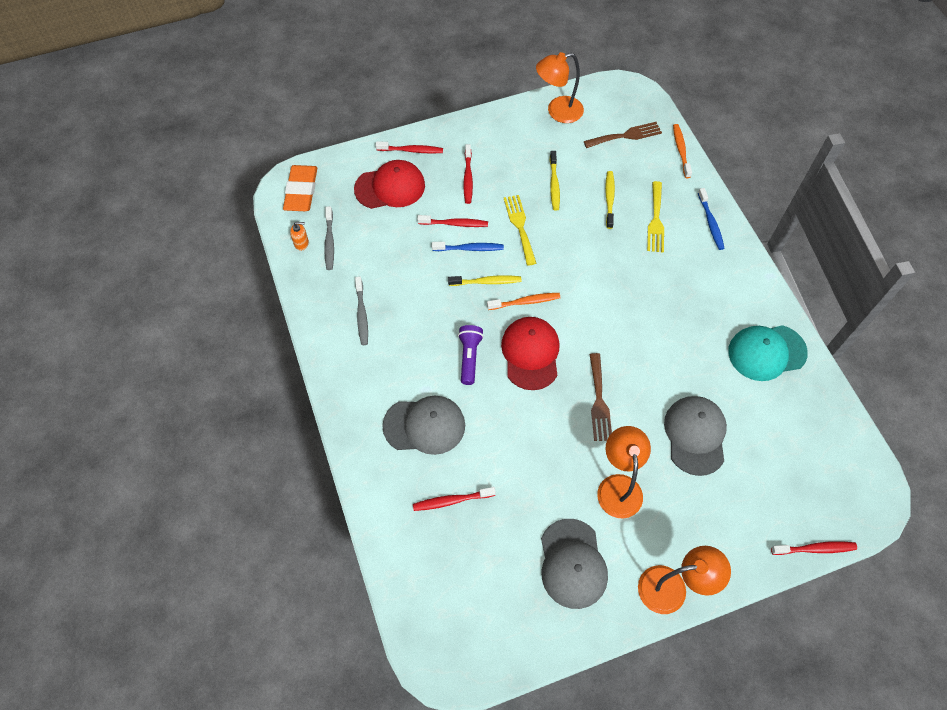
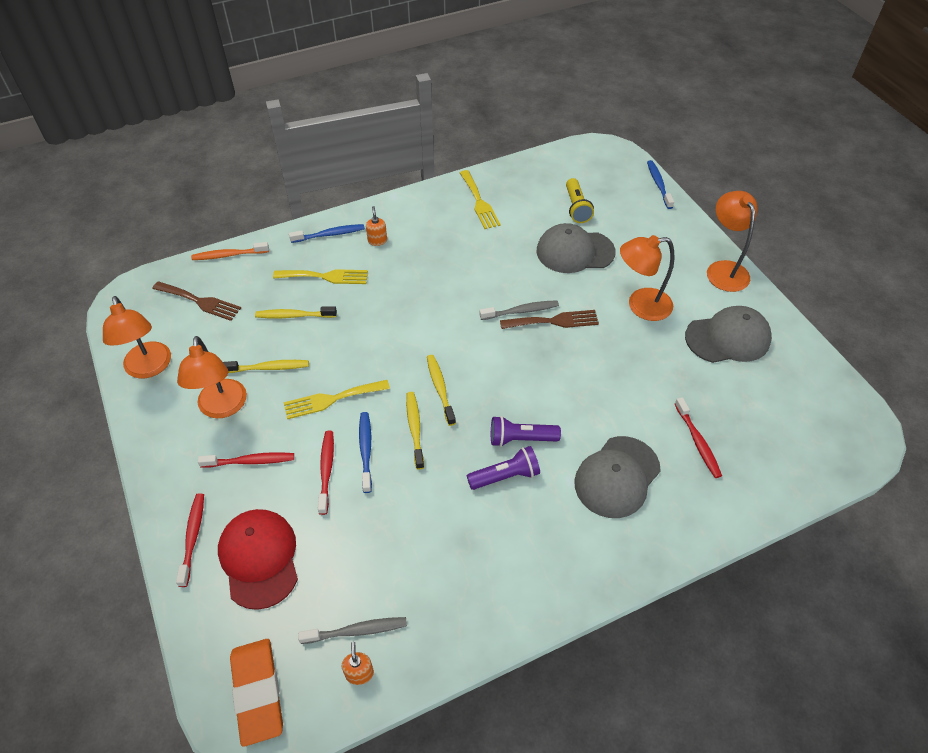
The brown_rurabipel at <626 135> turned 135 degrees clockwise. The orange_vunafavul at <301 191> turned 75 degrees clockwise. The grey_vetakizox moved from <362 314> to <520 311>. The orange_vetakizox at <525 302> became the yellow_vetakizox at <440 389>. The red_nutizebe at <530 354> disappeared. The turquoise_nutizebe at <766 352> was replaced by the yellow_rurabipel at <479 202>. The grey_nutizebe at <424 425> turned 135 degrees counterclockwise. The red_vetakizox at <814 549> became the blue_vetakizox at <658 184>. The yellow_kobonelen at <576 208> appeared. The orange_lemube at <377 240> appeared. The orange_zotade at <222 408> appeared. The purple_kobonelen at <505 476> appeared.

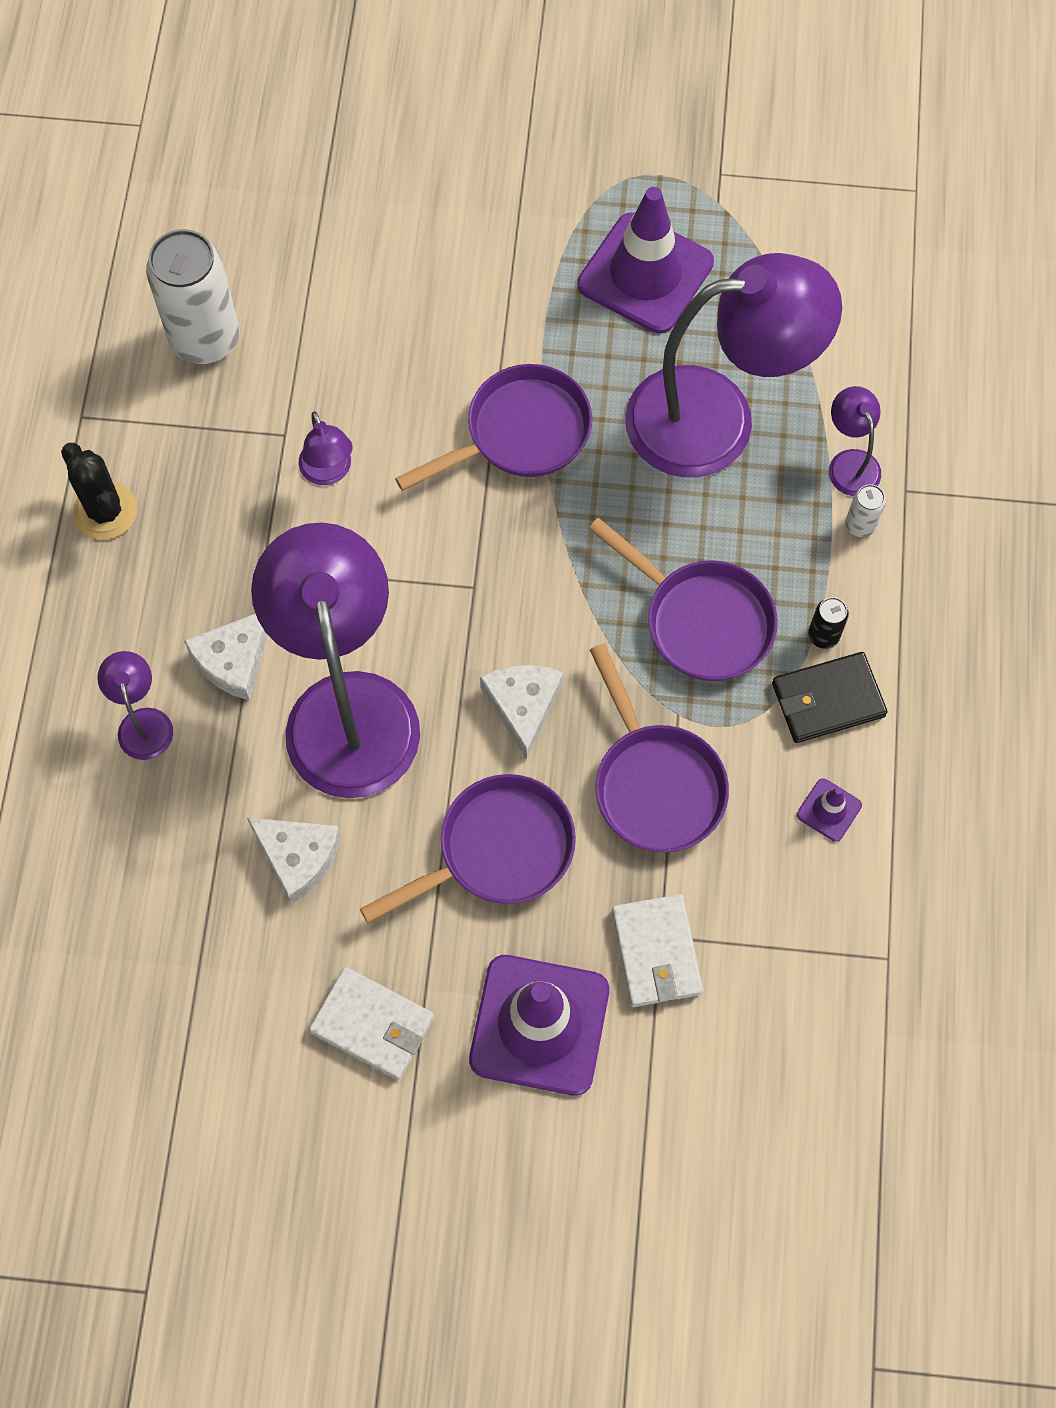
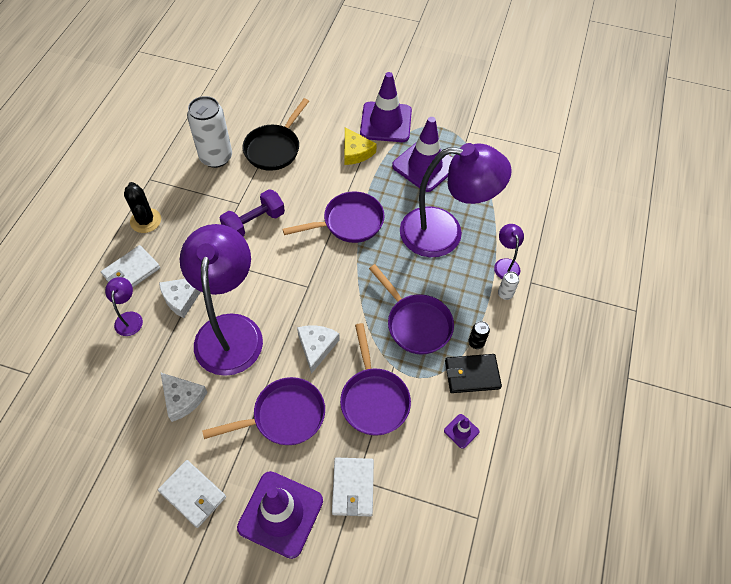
The purple_zotade at <328 472> was replaced by the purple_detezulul at <254 223>. The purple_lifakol at <386 122> appeared. The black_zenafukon at <274 148> appeared. The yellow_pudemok at <356 152> appeared. The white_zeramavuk at <131 272> appeared.

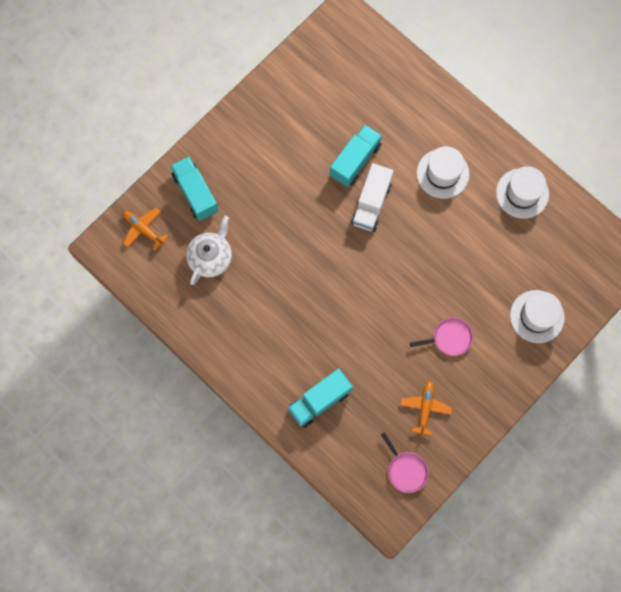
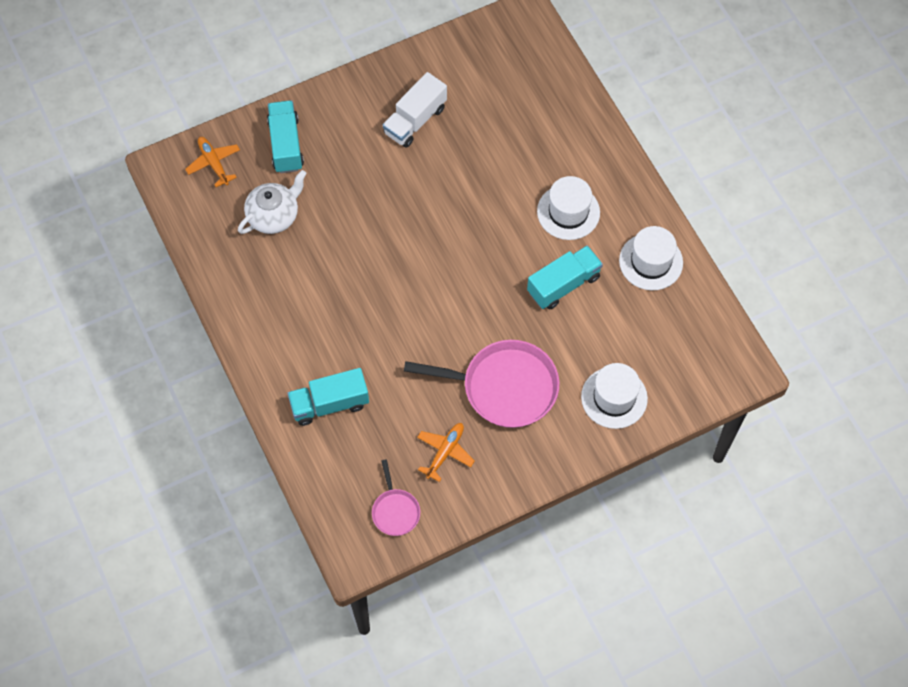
The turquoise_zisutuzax moved from <355 160> to <563 284>. The white_zisutuzax moved from <371 203> to <415 120>. The pink_zenafukon at <449 338> changed to 2.00 times the size.

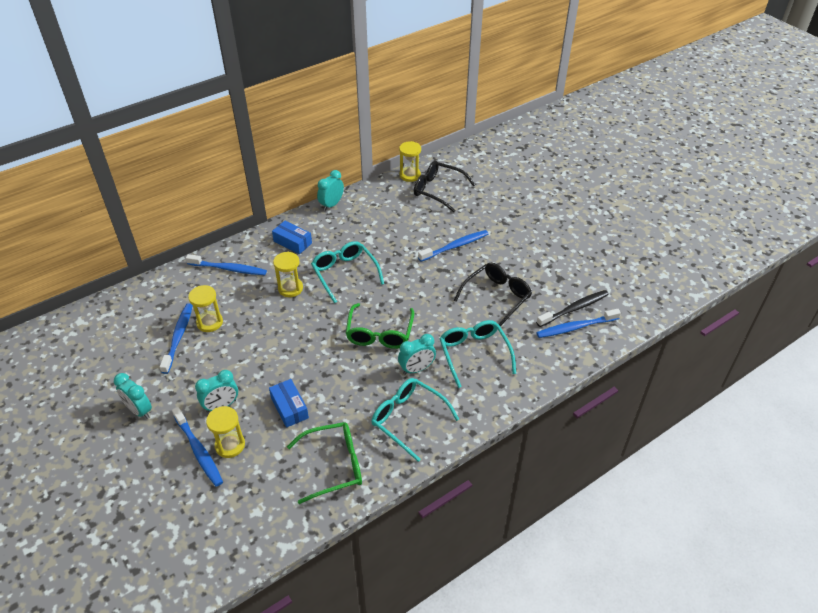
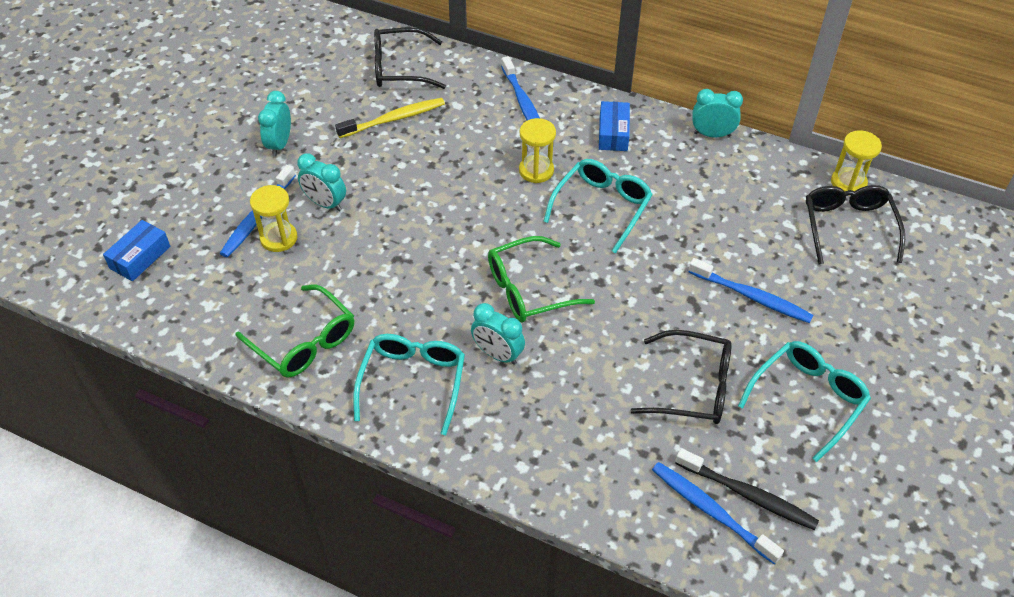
The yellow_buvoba at <209 322> disappeared. The blue_vetakizox at <178 337> became the yellow_vetakizox at <394 119>. The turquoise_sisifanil moved from <474 354> to <807 399>. The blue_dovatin moved from <289 408> to <140 257>. The black_sisifanil at <400 68> appeared.

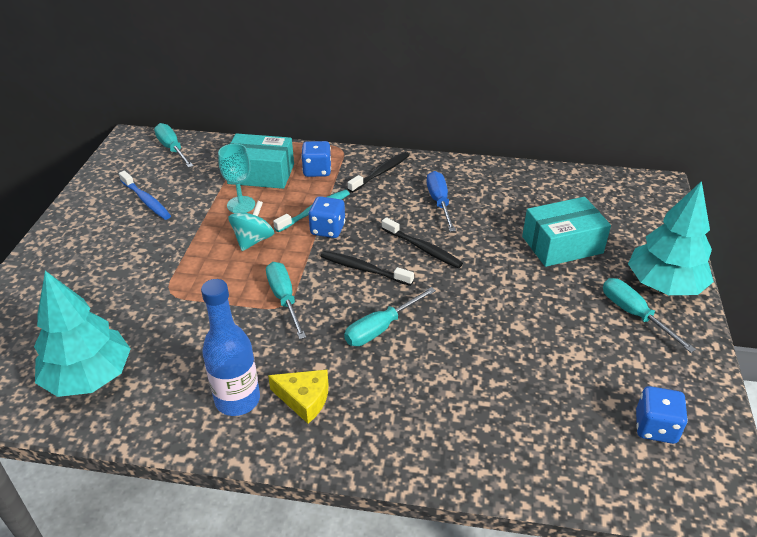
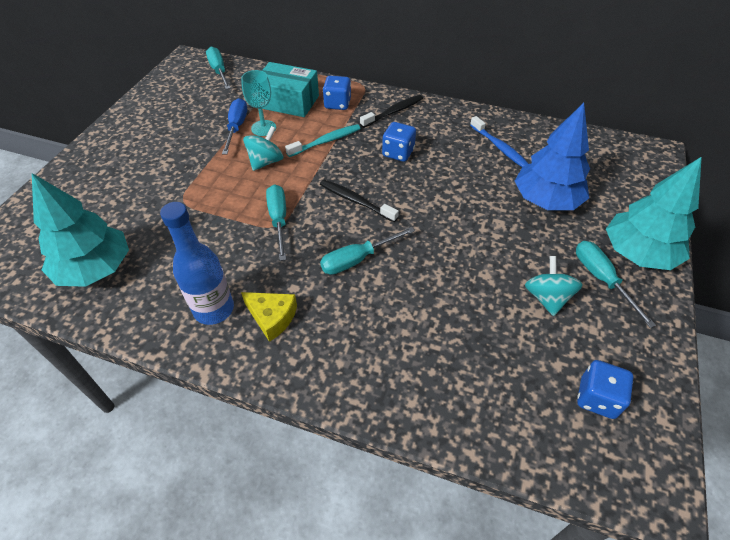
The blue_vetakizox moved from <146 200> to <499 148>. The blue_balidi moved from <439 202> to <236 127>. The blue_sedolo moved from <327 229> to <398 153>. The turquoise_dovatin at <562 245> was replaced by the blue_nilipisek at <546 200>. The black_vetakizox at <422 248> disappeared. The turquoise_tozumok at <547 297> appeared.

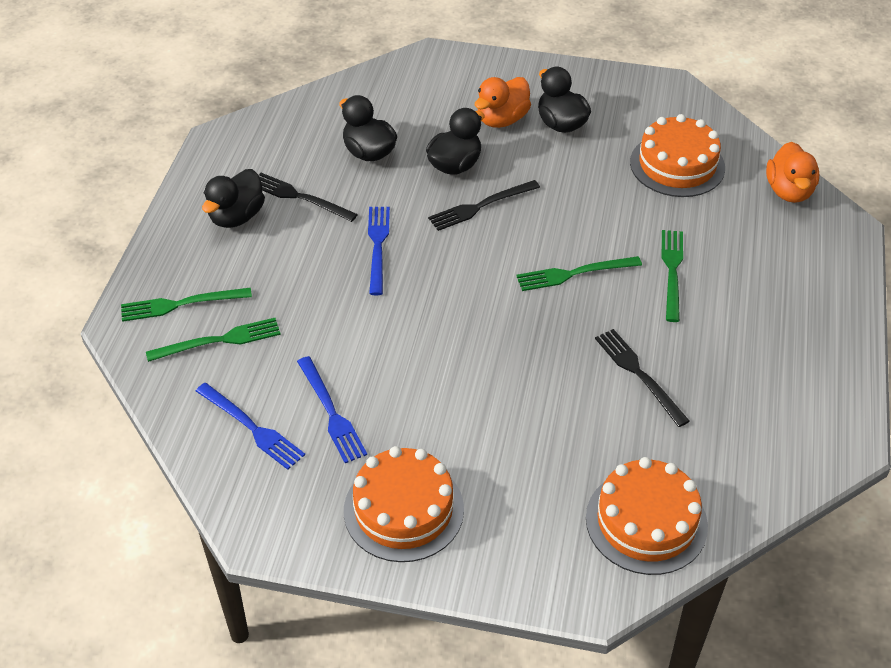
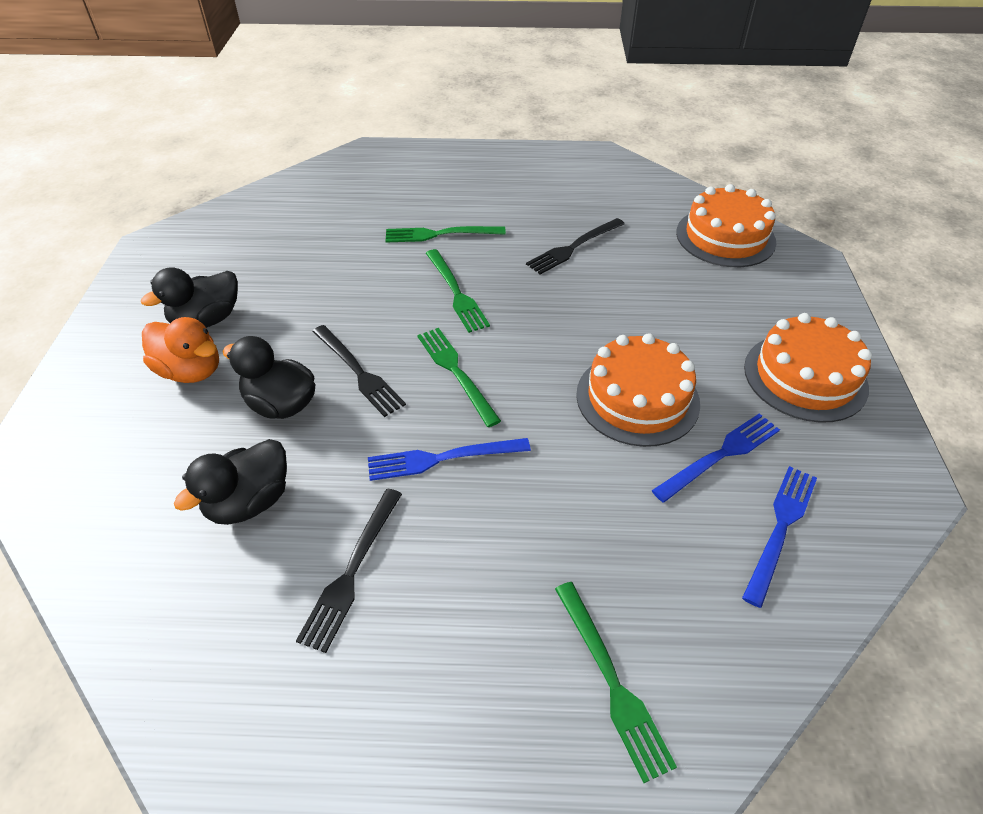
The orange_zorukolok moved from <677 165> to <637 398>. The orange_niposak at <789 191> disappeared. The black_niposak at <236 217> disappeared. The green_rurabipel moved from <218 341> to <456 372>.

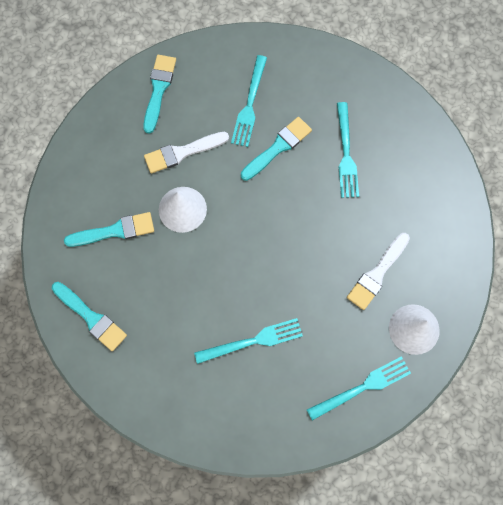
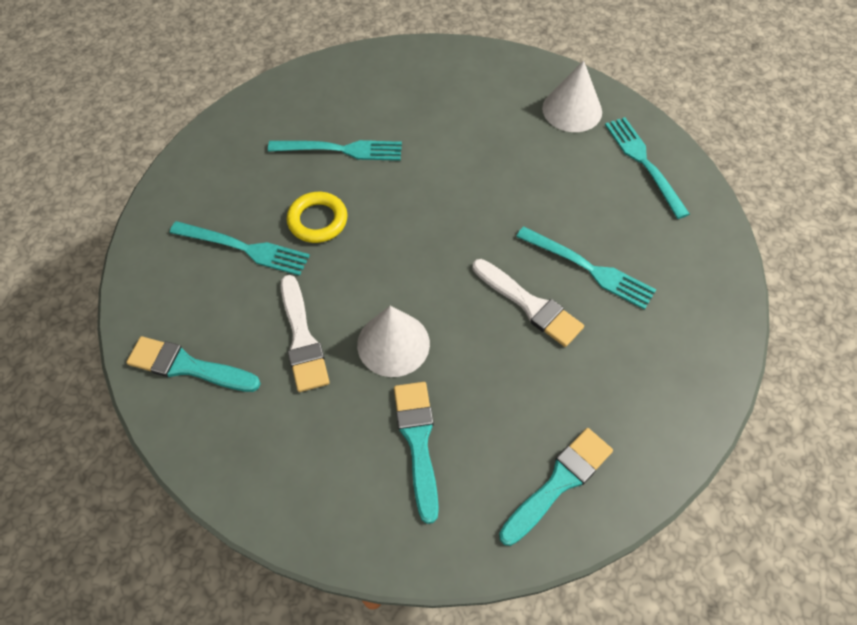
The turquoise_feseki at <278 147> was replaced by the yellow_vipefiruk at <317 220>. The white_feseki moved from <377 274> to <530 305>. The turquoise_rurabipel at <253 341> turned 135 degrees clockwise.

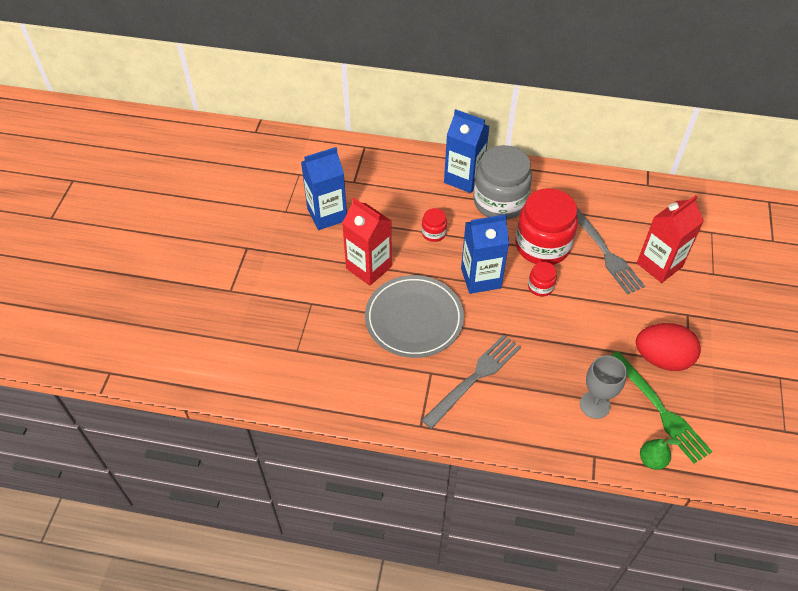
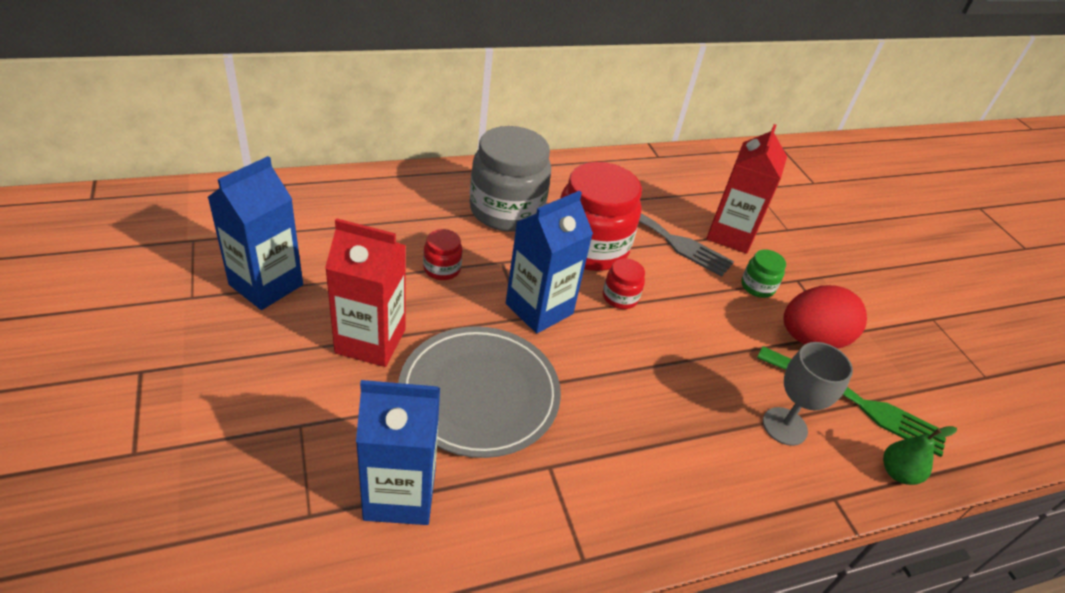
The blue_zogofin moved from <463 178> to <400 494>. The grey_rurabipel at <474 378> disappeared. The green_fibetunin at <757 286> appeared.

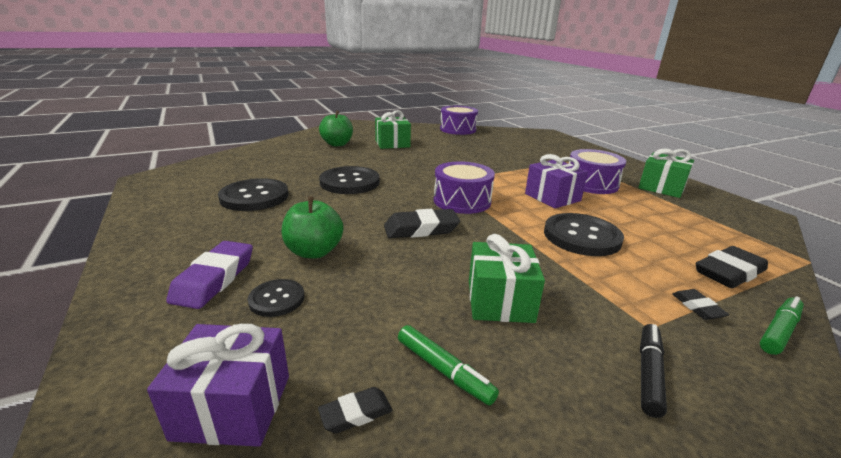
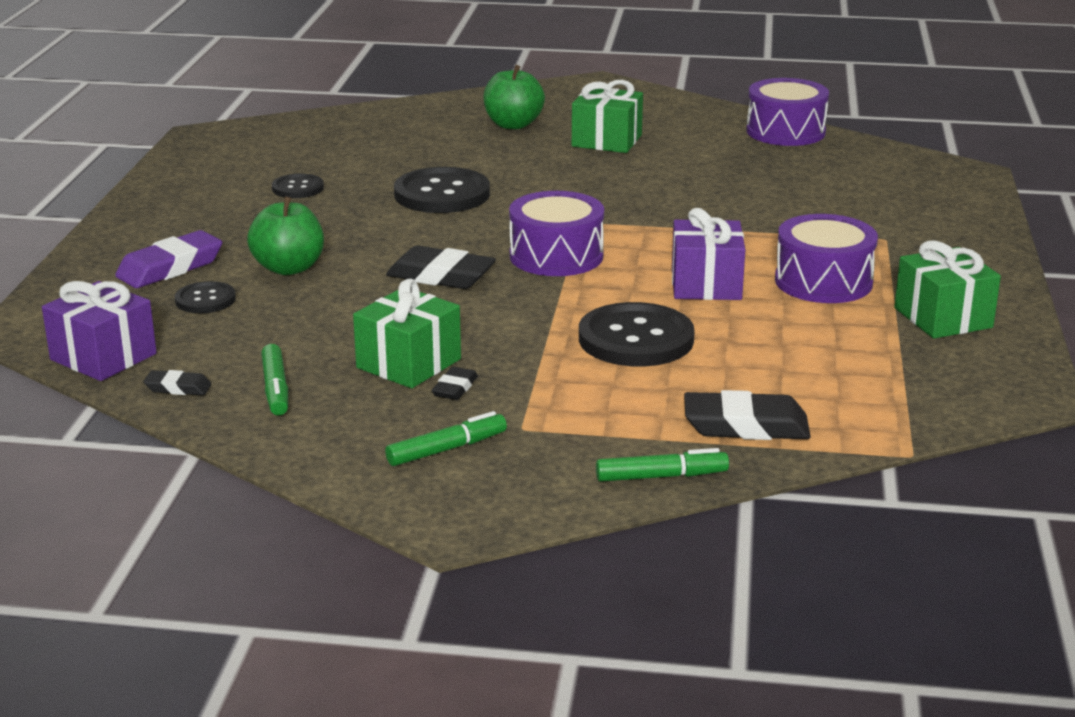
The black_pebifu at <254 197> changed to 0.54 times the size. The black_vunafavul moved from <697 307> to <455 388>. The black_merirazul at <649 373> became the green_merirazul at <447 449>.

